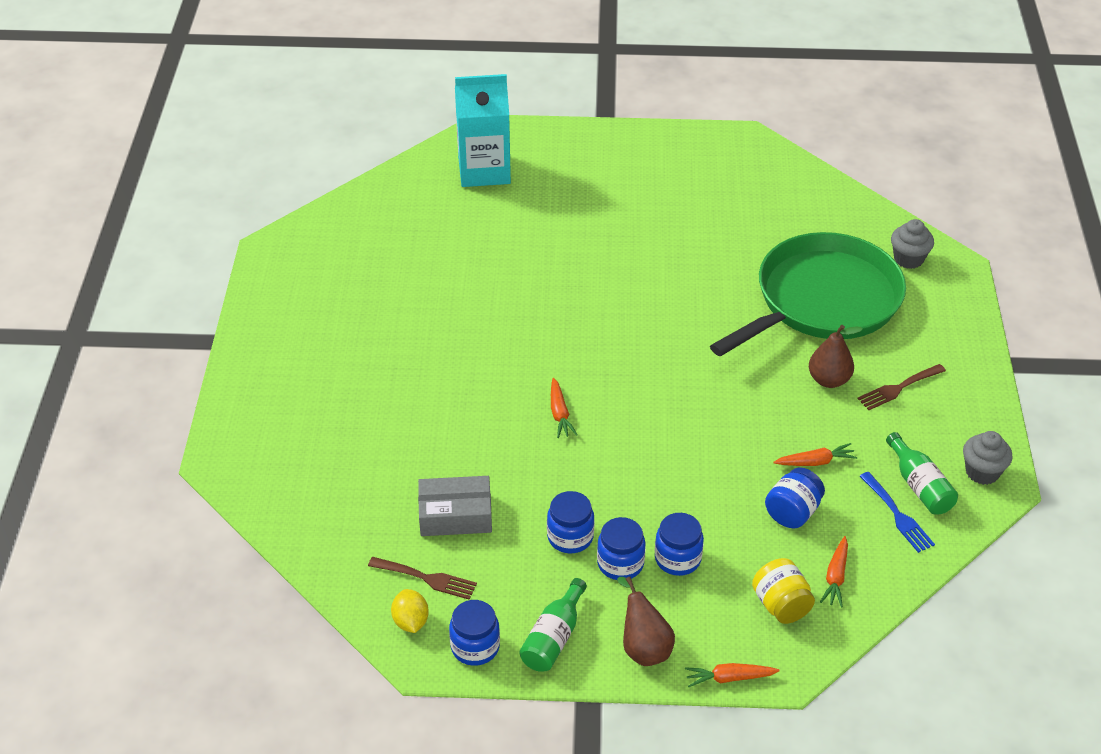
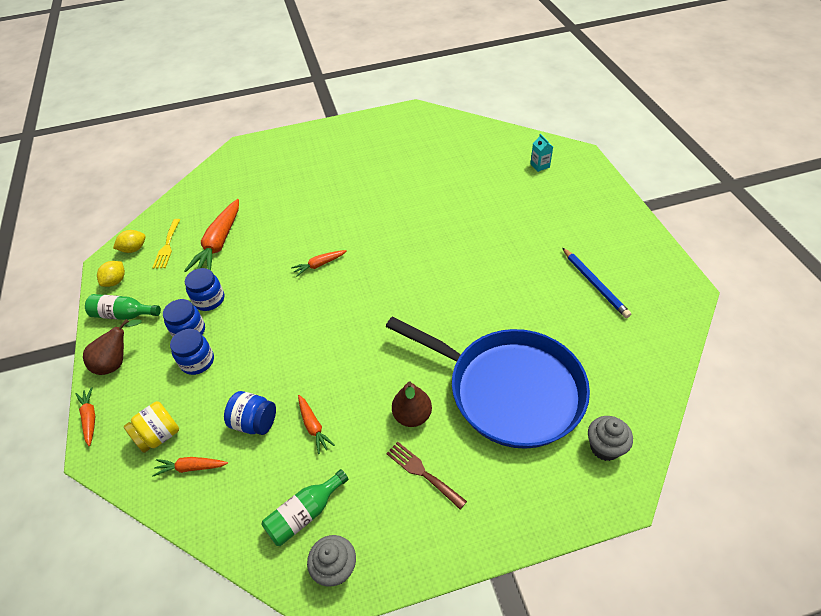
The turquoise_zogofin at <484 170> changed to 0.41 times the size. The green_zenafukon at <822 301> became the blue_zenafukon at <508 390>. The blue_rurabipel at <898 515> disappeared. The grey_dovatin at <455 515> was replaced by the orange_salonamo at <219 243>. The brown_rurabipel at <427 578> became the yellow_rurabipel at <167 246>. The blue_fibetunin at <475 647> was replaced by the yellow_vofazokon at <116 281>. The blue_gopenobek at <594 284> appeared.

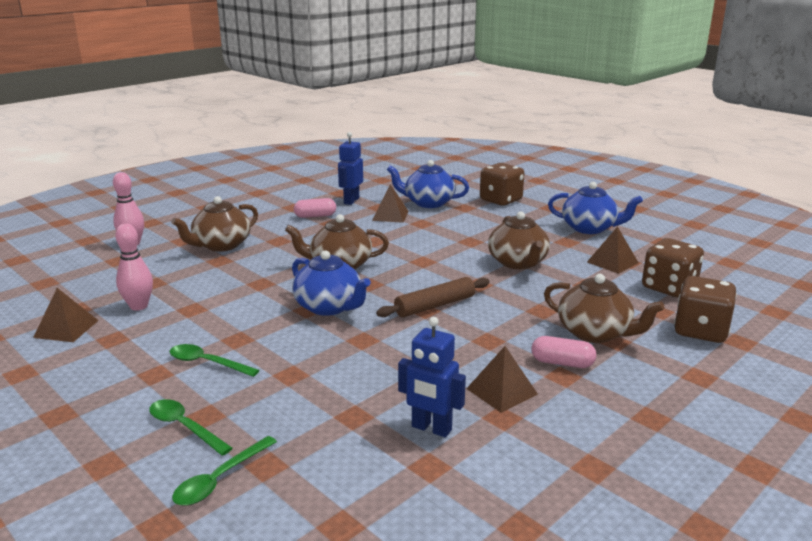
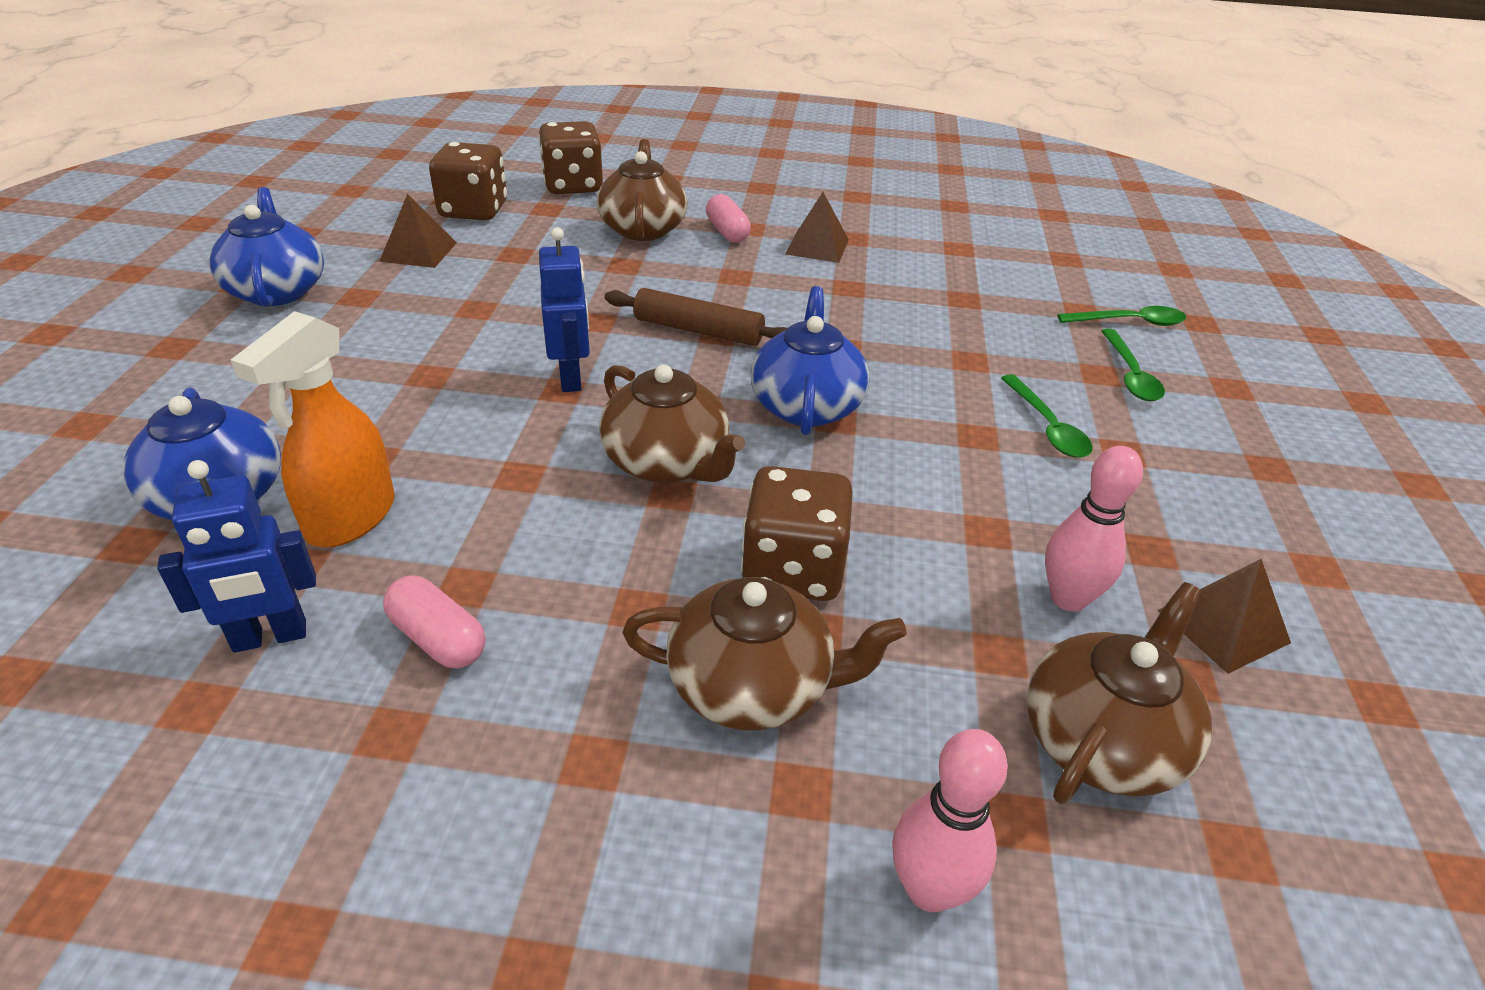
The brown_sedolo moved from <500 200> to <793 570>. The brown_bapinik at <390 215> was replaced by the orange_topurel at <350 518>. The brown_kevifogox moved from <518 263> to <1102 740>. The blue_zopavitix moved from <431 428> to <571 378>.

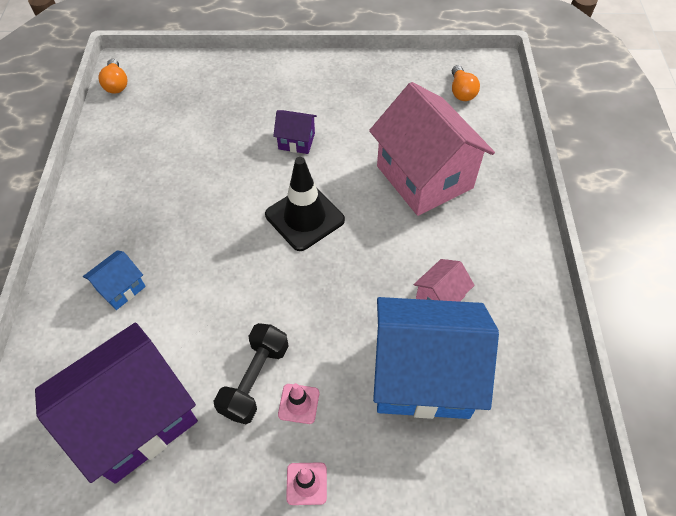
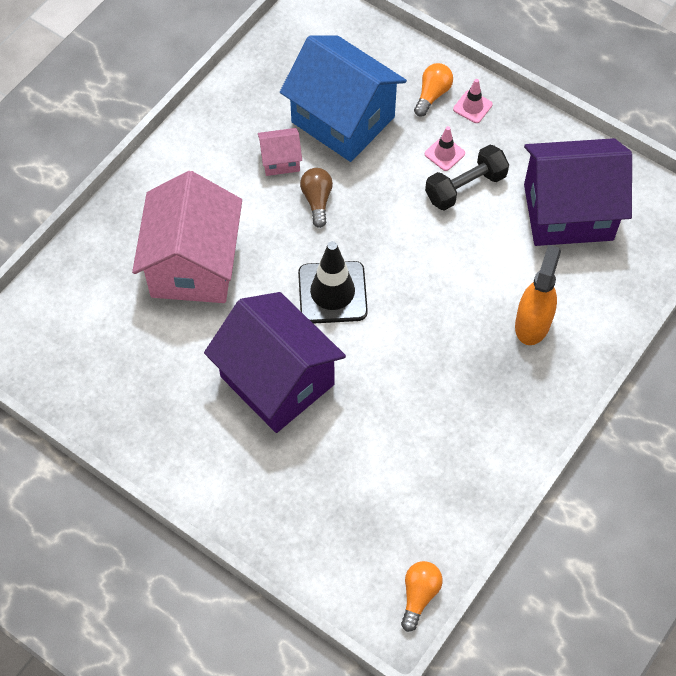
The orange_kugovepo moved from <461 91> to <432 95>. The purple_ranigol at <296 141> changed to 2.27 times the size. The blue_ranigol at <121 288> was replaced by the orange_topurel at <532 323>. The brown_kugovepo at <317 200> appeared.

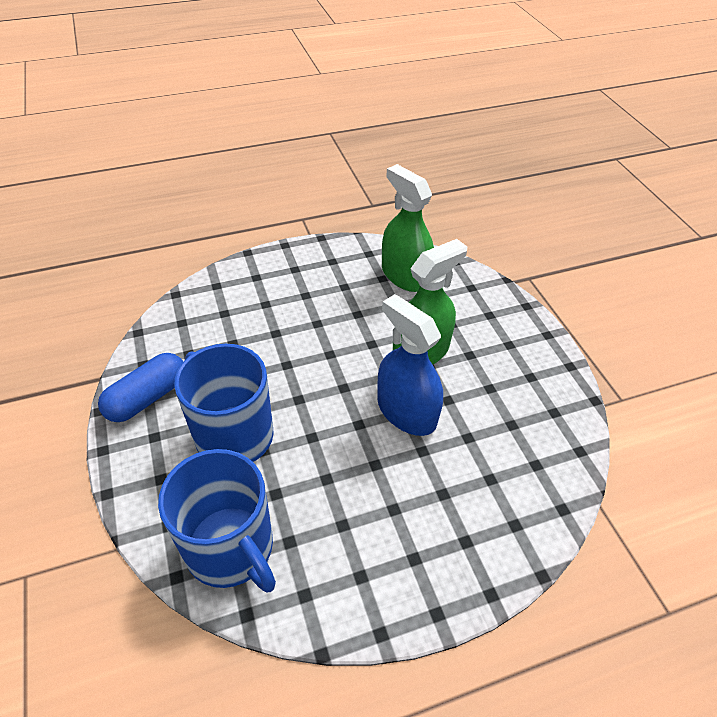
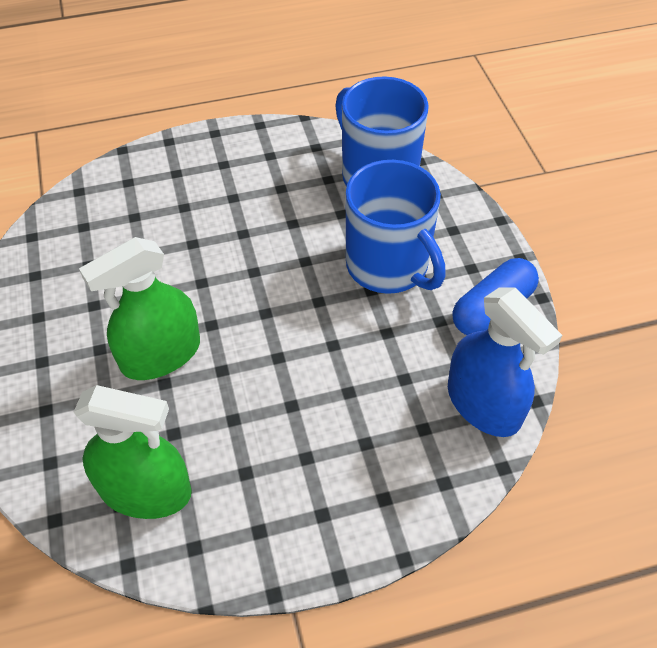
The green_topurel at <405 275> turned 45 degrees counterclockwise. The blue_topurel moved from <406 412> to <483 404>.

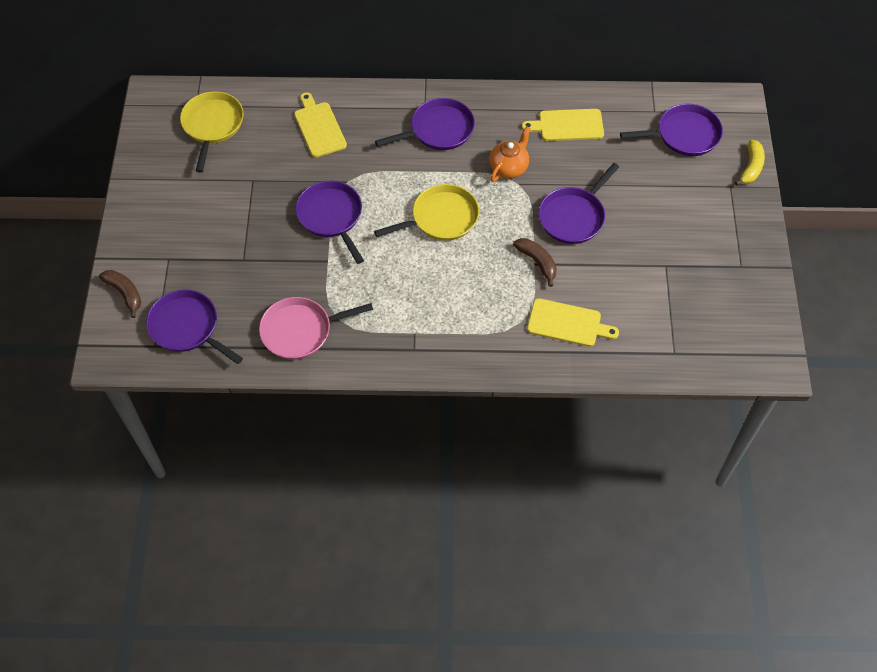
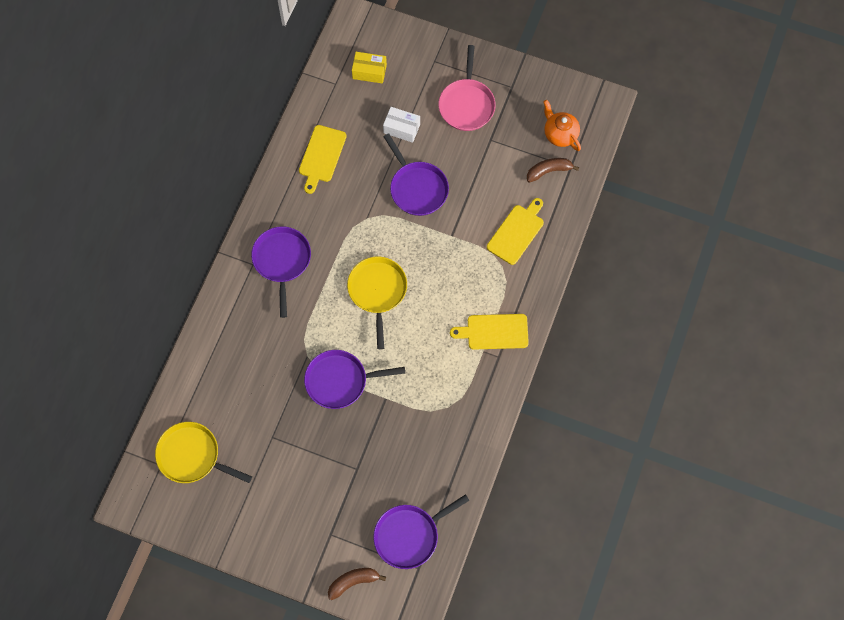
The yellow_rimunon moved from <319 127> to <494 332>. The purple_zenafukon at <684 135> was replaced by the yellow_dovatin at <369 72>. The orange_kevifogox moved from <509 167> to <560 134>. The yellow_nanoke at <751 167> disappeared. The brown_nanoke moved from <537 262> to <549 171>. The pink_zenafukon moved from <300 331> to <467 105>. The white_dovatin at <401 128> appeared.

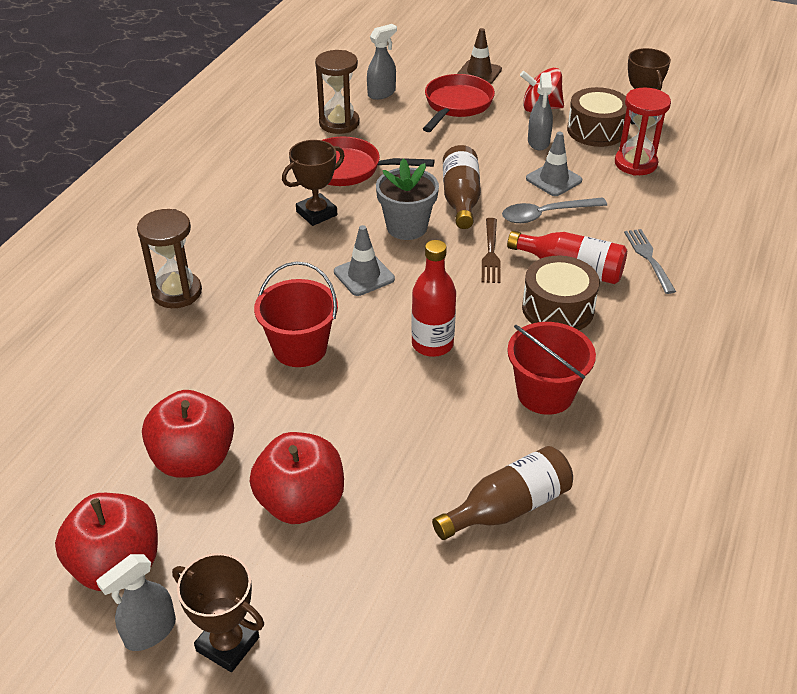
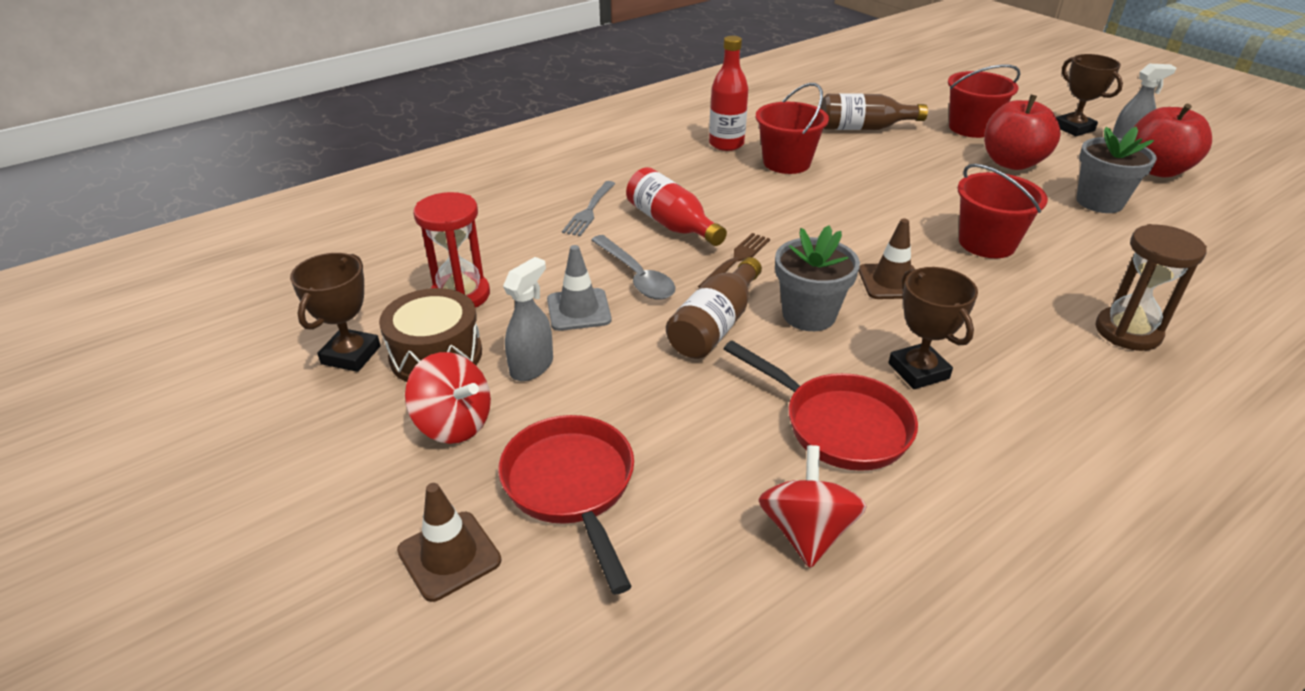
The grey_topurel at <381 93> disappeared. The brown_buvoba at <339 123> was replaced by the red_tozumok at <806 532>. The red_zenafukon at <456 105> turned 105 degrees clockwise. The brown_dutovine at <316 213> turned 75 degrees clockwise. The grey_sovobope at <546 214> turned 45 degrees clockwise. The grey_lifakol at <364 275> became the brown_lifakol at <891 282>. The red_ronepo moved from <432 344> to <726 144>. The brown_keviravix at <558 309> disappeared. The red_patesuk at <194 459> was replaced by the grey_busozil at <1099 202>. The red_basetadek at <971 128> appeared.

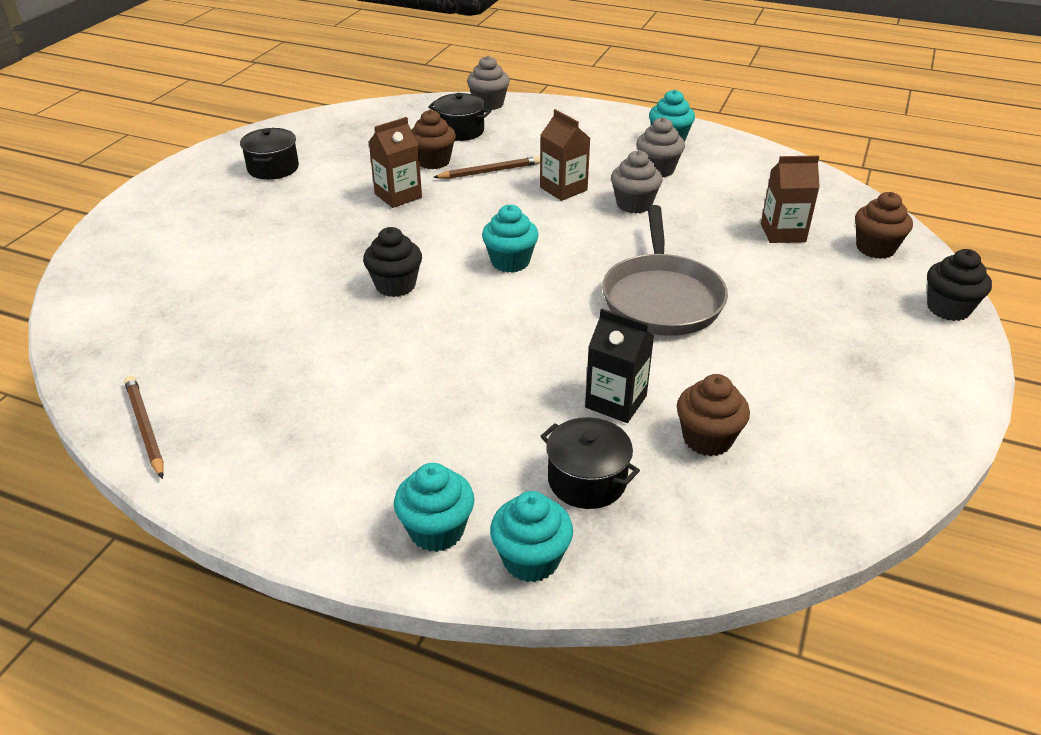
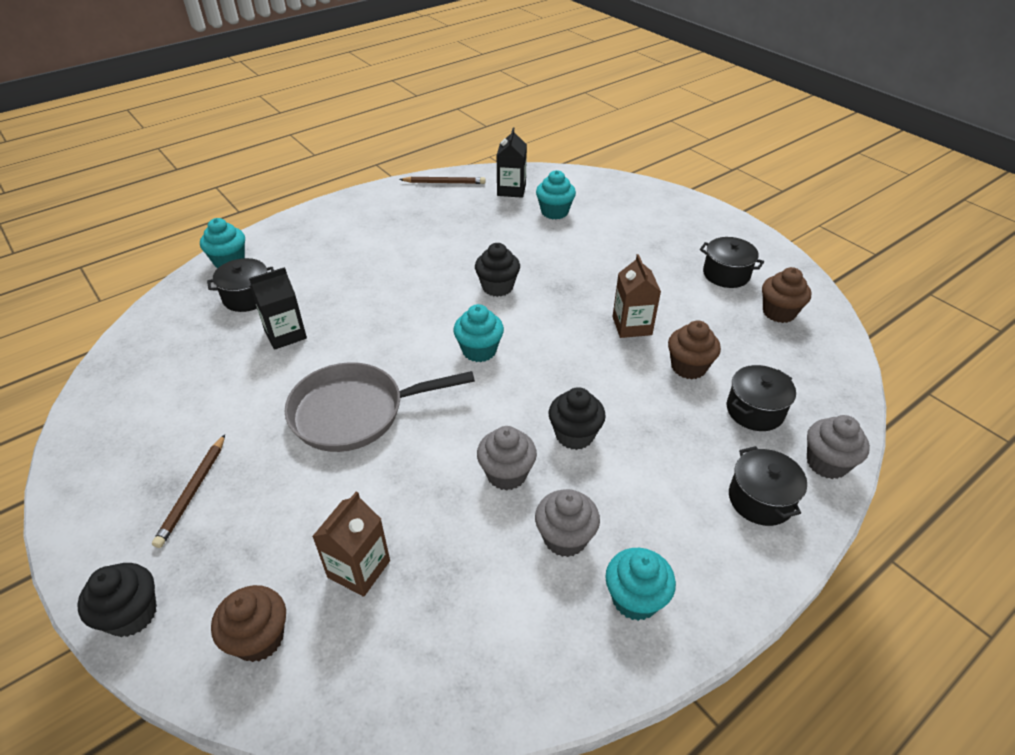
The brown_zogofin at <563 189> was replaced by the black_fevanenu at <574 435>. The brown_gopenobek moved from <489 171> to <193 492>. The grey_zenafukon at <661 298> turned 45 degrees counterclockwise. The brown_fevanenu moved from <707 439> to <779 312>. The turquoise_fevanenu moved from <436 530> to <554 212>. The black_zogofin at <511 190> appeared. The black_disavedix at <760 499> appeared.

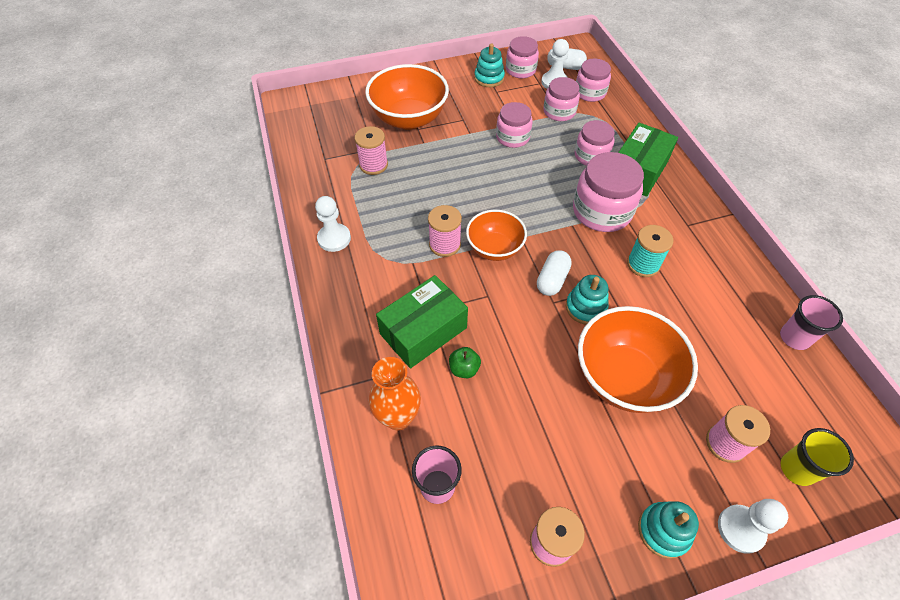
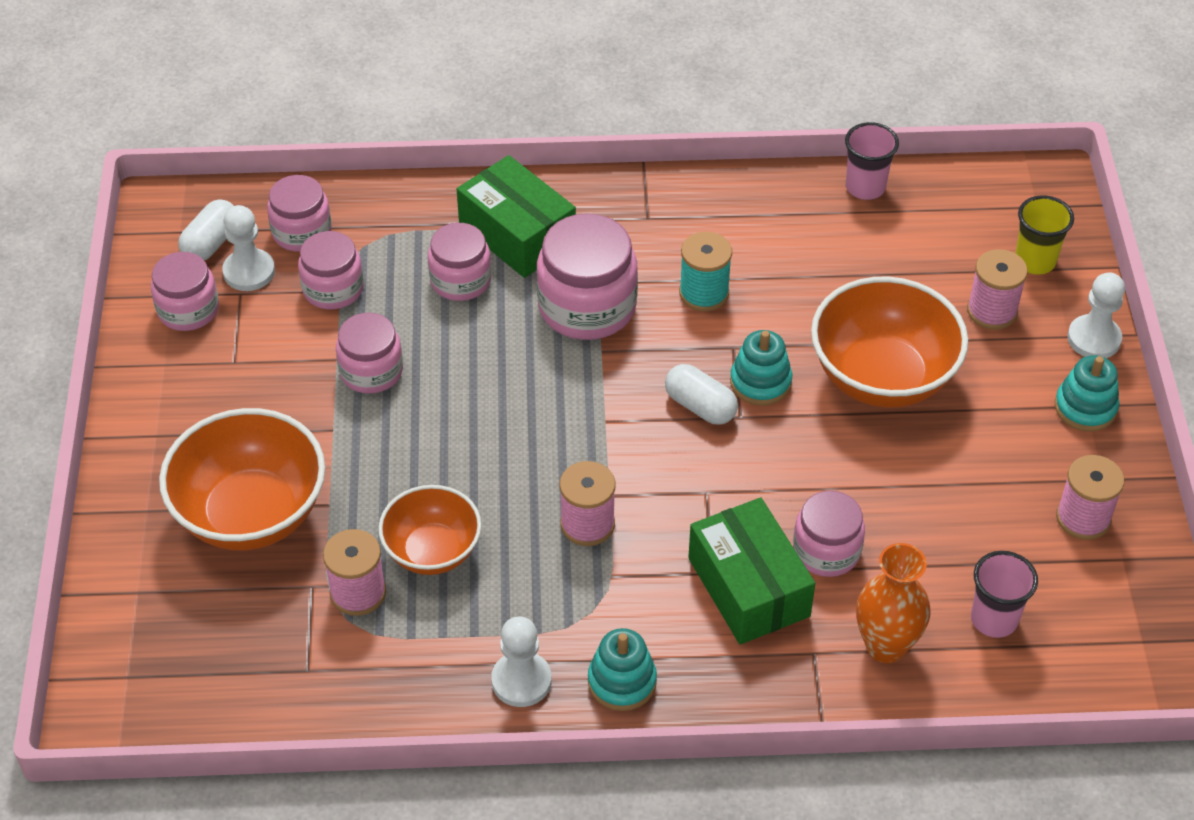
The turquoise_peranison moved from <489 78> to <622 682>. The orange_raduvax moved from <494 248> to <432 551>. The green_patesuk at <464 369> was replaced by the pink_fibetunin at <826 551>.

